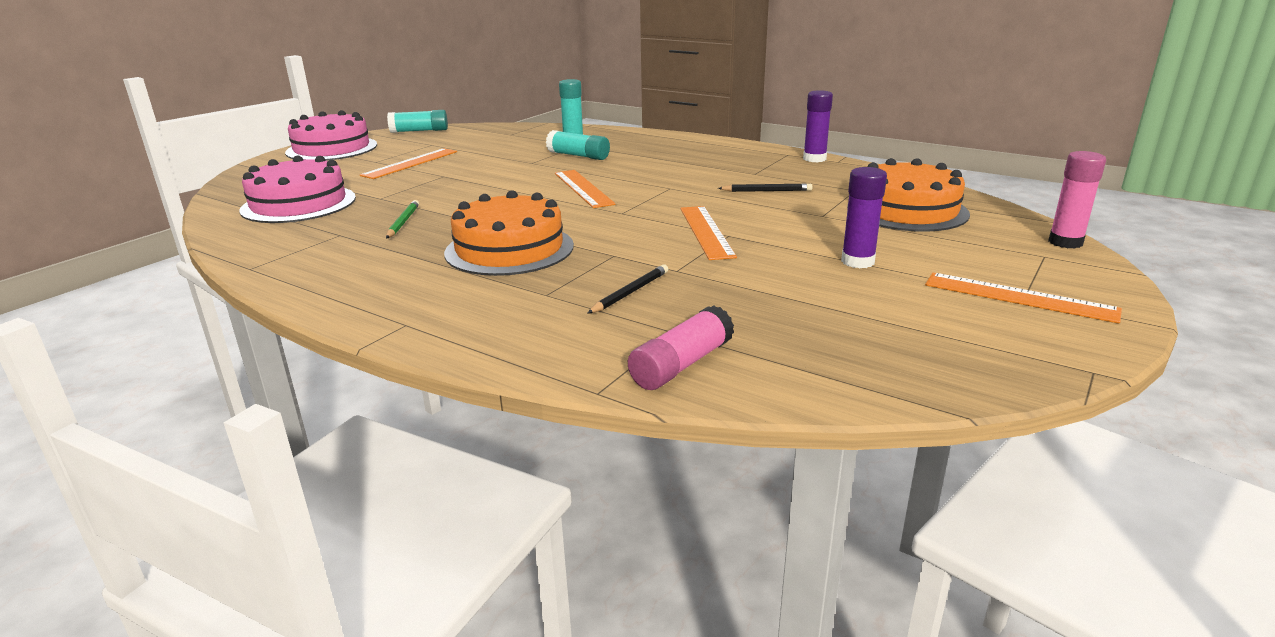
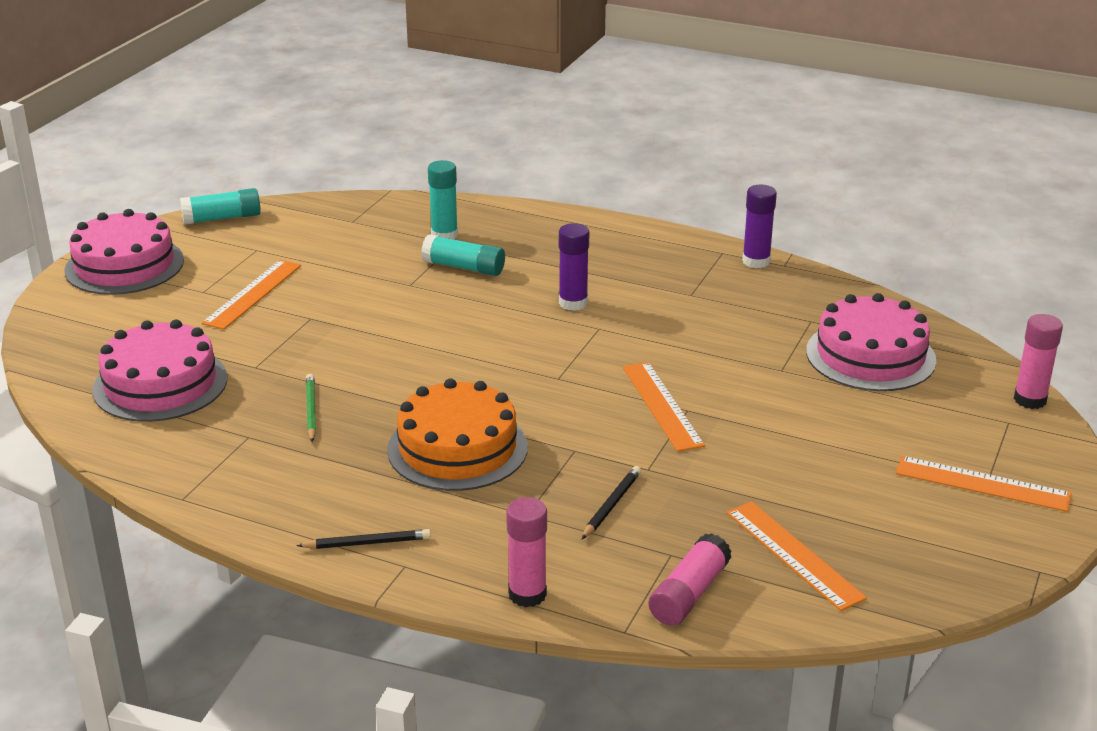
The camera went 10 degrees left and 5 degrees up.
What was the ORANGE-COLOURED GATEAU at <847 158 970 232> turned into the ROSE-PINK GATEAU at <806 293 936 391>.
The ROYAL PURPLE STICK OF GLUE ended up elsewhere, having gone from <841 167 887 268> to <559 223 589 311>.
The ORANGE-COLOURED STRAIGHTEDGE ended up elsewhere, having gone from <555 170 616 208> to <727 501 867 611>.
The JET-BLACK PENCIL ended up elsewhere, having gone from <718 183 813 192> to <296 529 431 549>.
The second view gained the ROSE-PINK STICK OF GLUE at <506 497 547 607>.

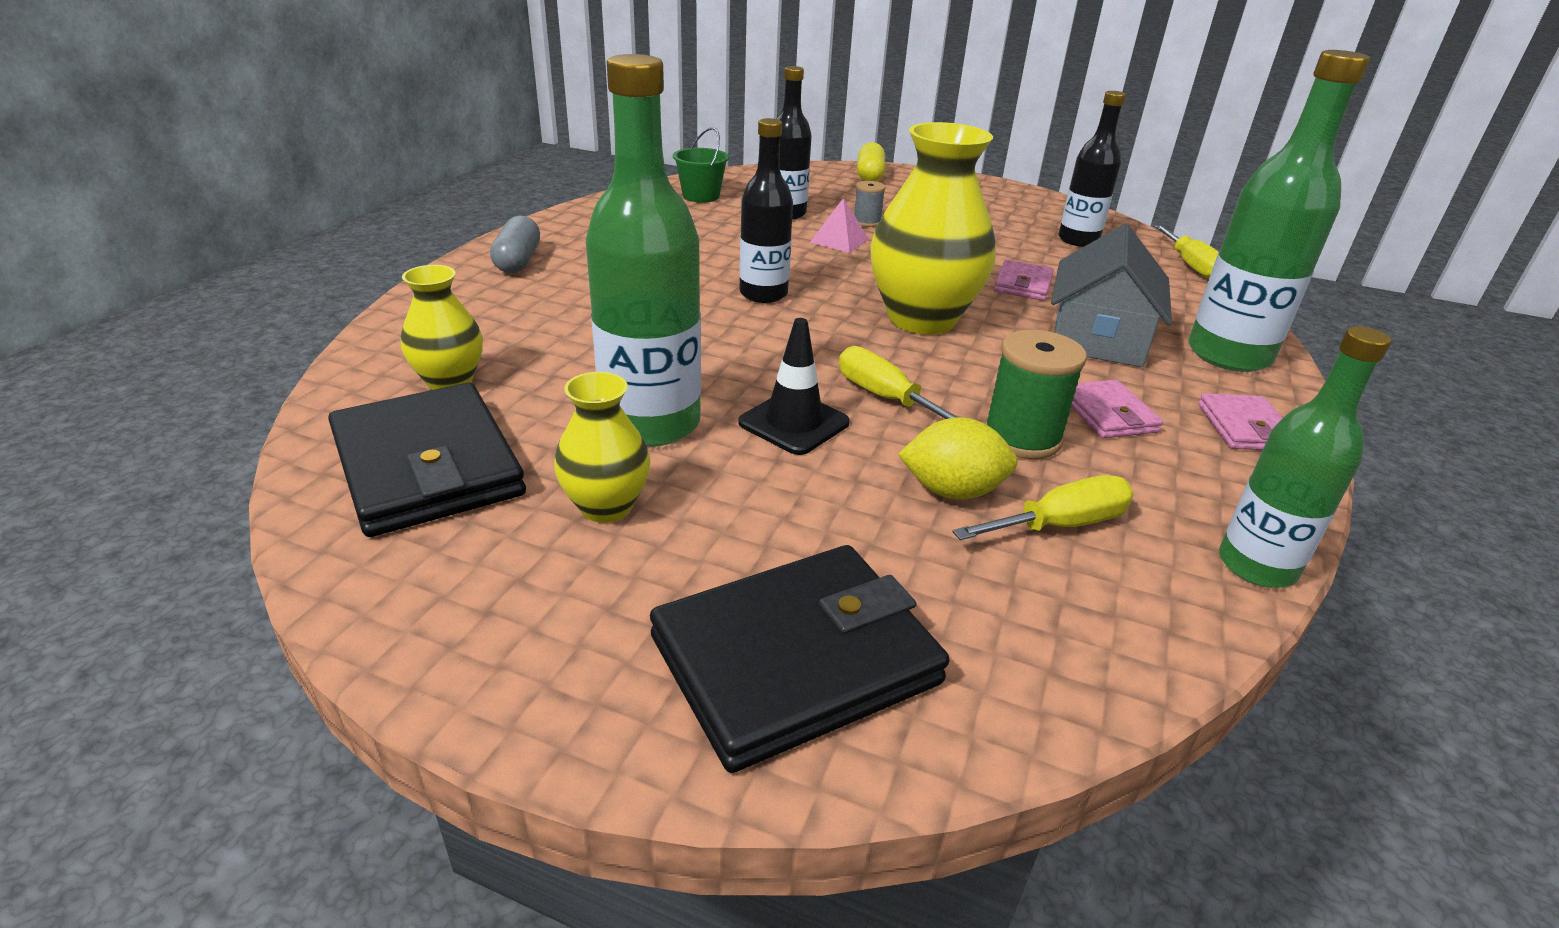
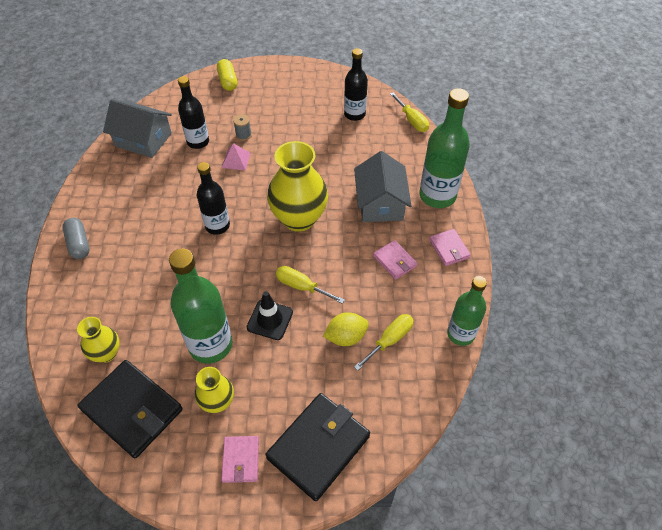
The camera went 20 degrees left and 20 degrees up.
Where the GREEN PAIL stood at <673 127 729 203>, the GREY HOUSE came to stand at <103 99 172 158>.
The ROSE-PINK BILLFOLD ended up elsewhere, having gone from <994 260 1054 301> to <221 436 259 483>.
The second view lost the GREEN SPOOL at <985 330 1087 459>.

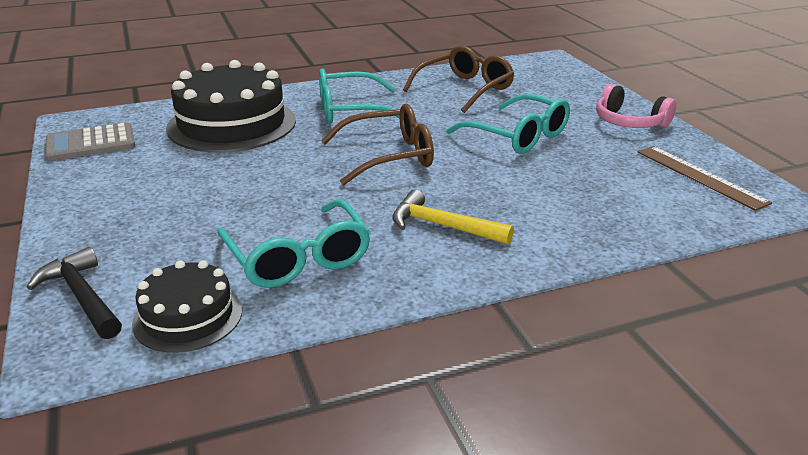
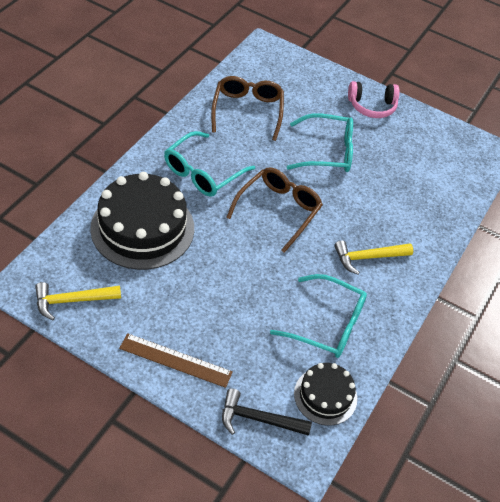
The camera went 45 degrees left and 20 degrees up.
Where the GREY CALCULATOR stood at <45 122 135 161>, the YELLOW CLAW HAMMER came to stand at <35 282 121 320>.
The DARK BROWN STRAIGHTEDGE ended up elsewhere, having gone from <638 146 772 211> to <119 333 233 388>.

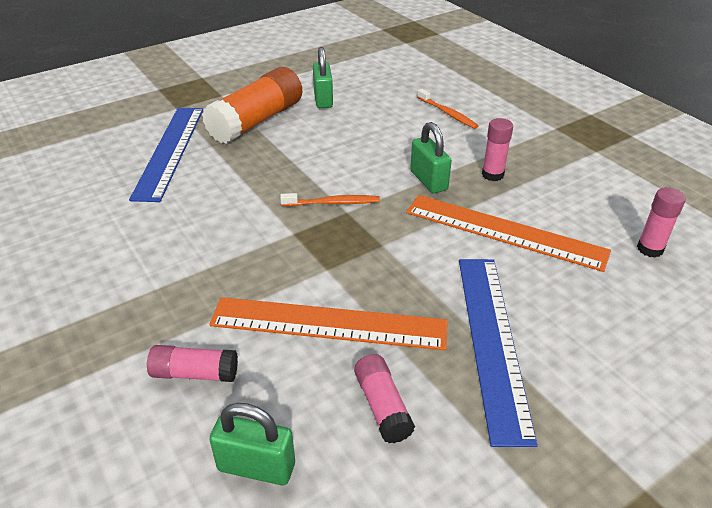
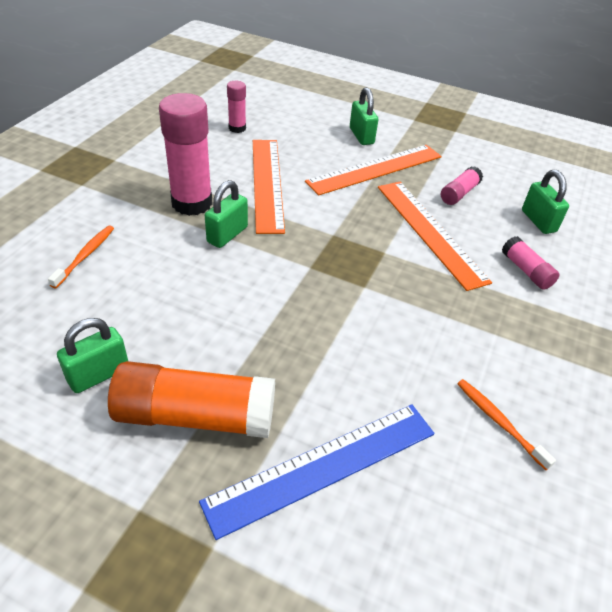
The camera went 125 degrees left and 5 degrees up.
The size of the ROSE-PINK STICK OF GLUE at <482 118 513 181> changed by a factor of 1.97.
The ORANGE-COLOURED TOOTH BRUSH ended up elsewhere, having gone from <280 193 380 206> to <457 379 556 470>.
What was the BLUE STRAIGHTEDGE at <459 259 538 447> turned into the ORANGE-COLOURED STRAIGHTEDGE at <305 145 442 196>.
The second view gained the GREEN SMALL LOCK at <350 87 378 145>.

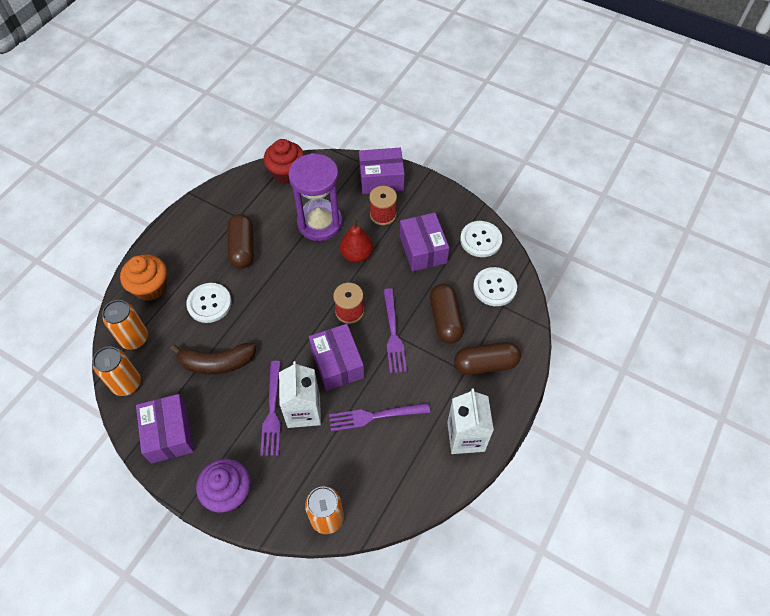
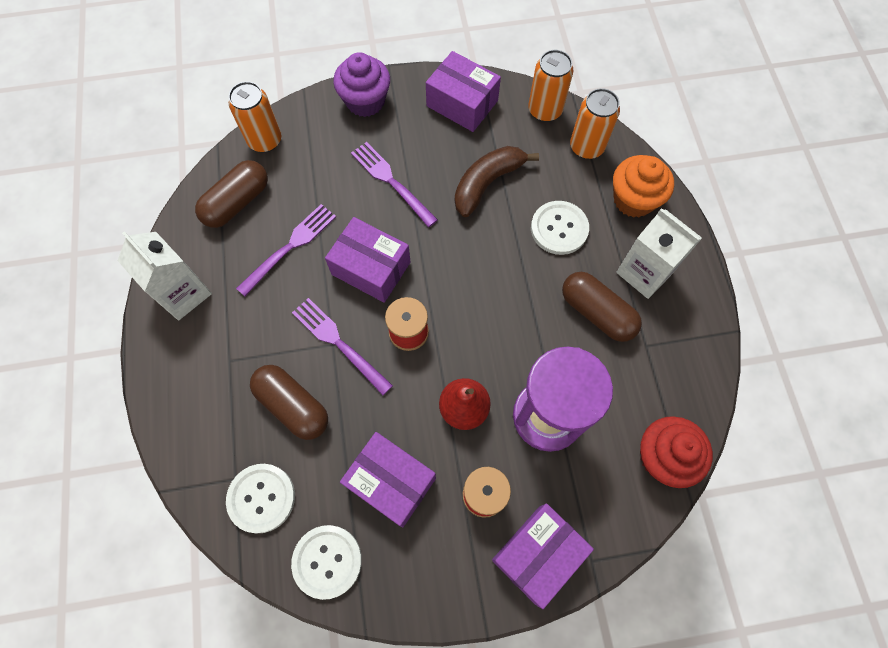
The camera went 140 degrees right and 10 degrees up.
The DARK BROWN PILL ended up elsewhere, having gone from <454 342 521 375> to <195 160 268 228>.
The PURE WHITE JUICE CARTON ended up elsewhere, having gone from <279 361 321 428> to <616 208 702 299>.

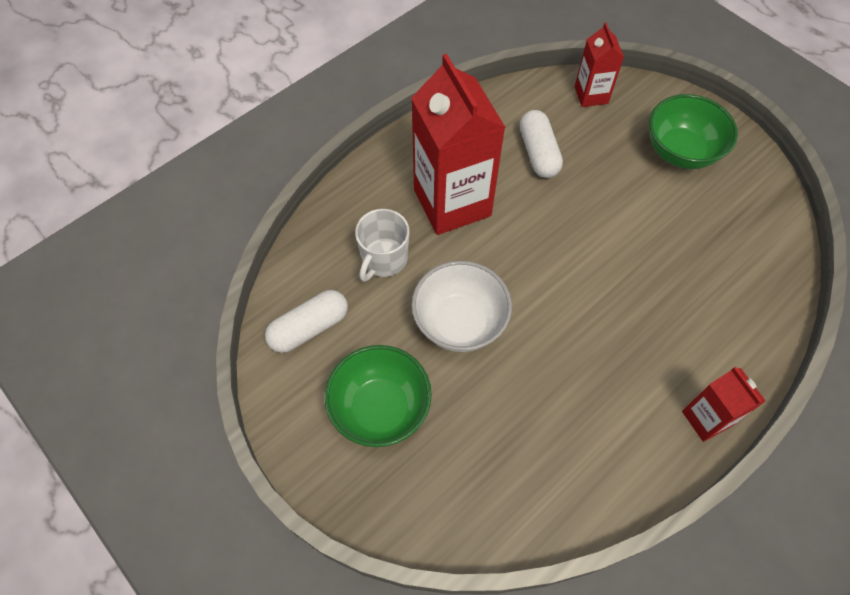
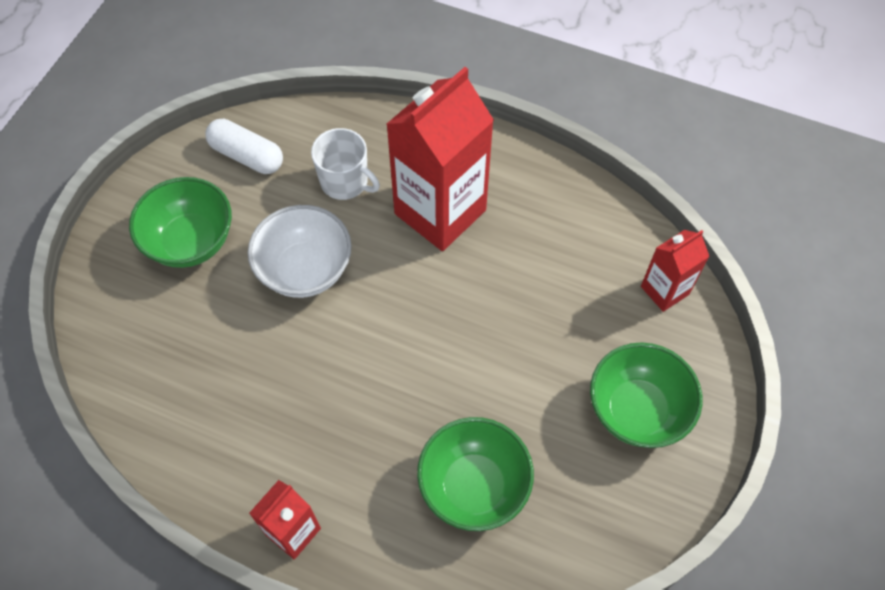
The camera went 65 degrees right and 0 degrees up.
The second view lost the PURE WHITE PILL at <520 110 563 178>.
The PURE WHITE TEA MUG at <355 209 410 282> ended up facing another way, 150 degrees counterclockwise from before.
The second view gained the GREEN BOWL at <417 417 534 531>.

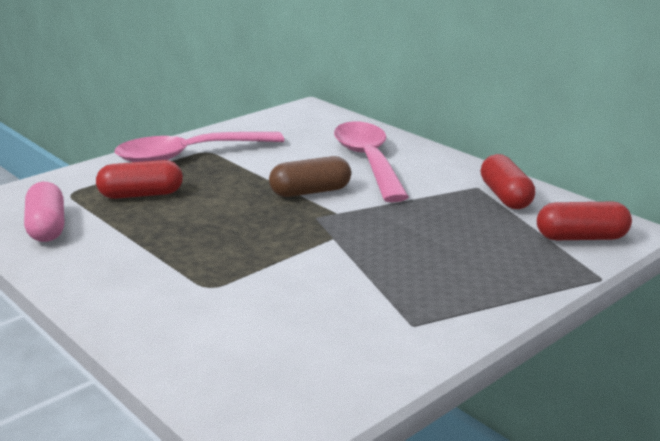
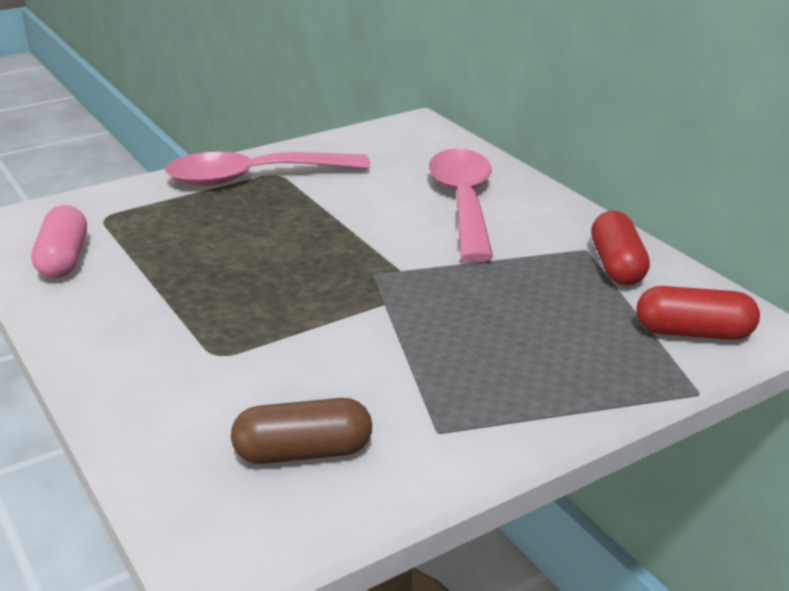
The camera went 10 degrees right and 5 degrees up.
The DARK BROWN PILL ended up elsewhere, having gone from <269 156 351 197> to <231 398 372 464>.
The second view lost the RED PILL at <96 160 183 199>.

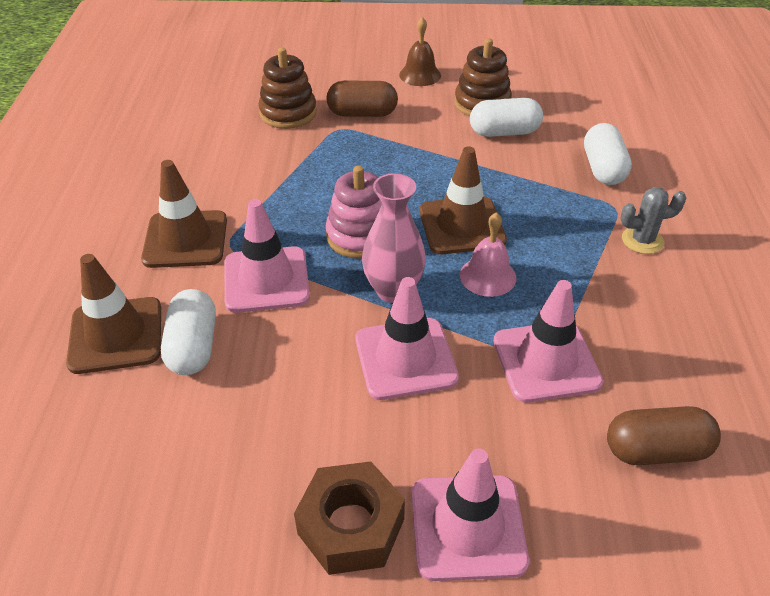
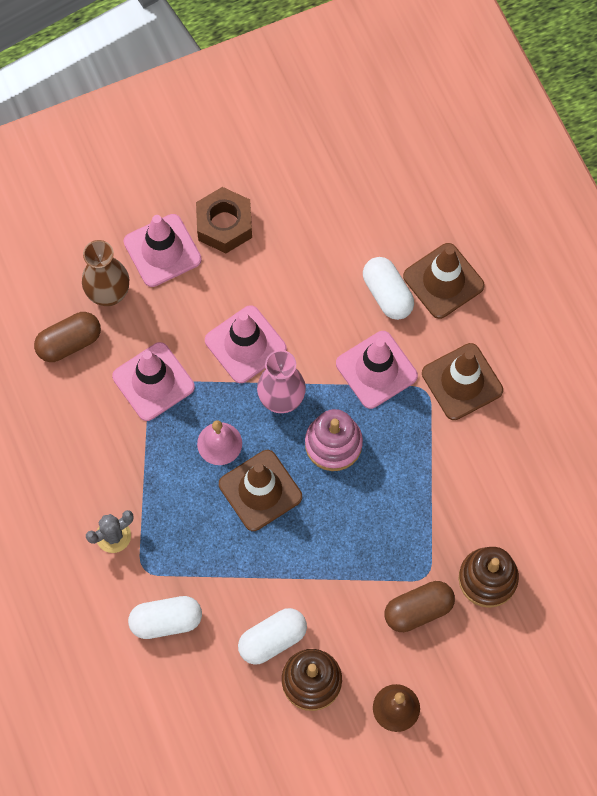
The camera went 155 degrees right and 25 degrees up.
The PURE WHITE PILL at <584 123 632 185> ended up facing another way, 75 degrees counterclockwise from before.
The second view gained the DARK BROWN FLOWER VASE at <82 240 129 306>.

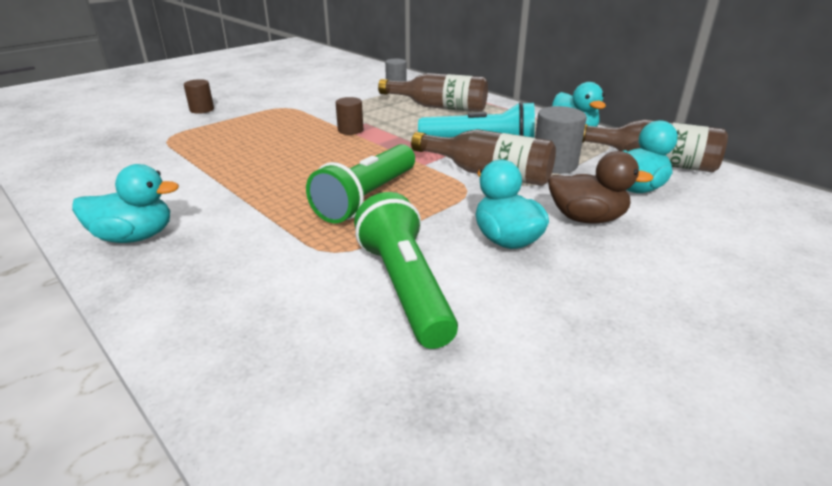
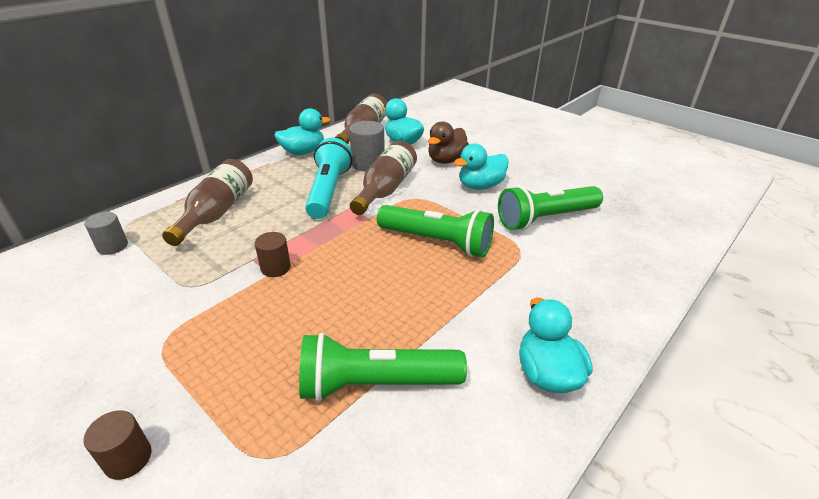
The camera went 95 degrees left and 5 degrees up.
The DARK BROWN TOY DUCK at <548 151 654 224> ended up facing another way, 150 degrees counterclockwise from before.
The second view gained the GREEN FLASHLIGHT at <299 333 467 401>.

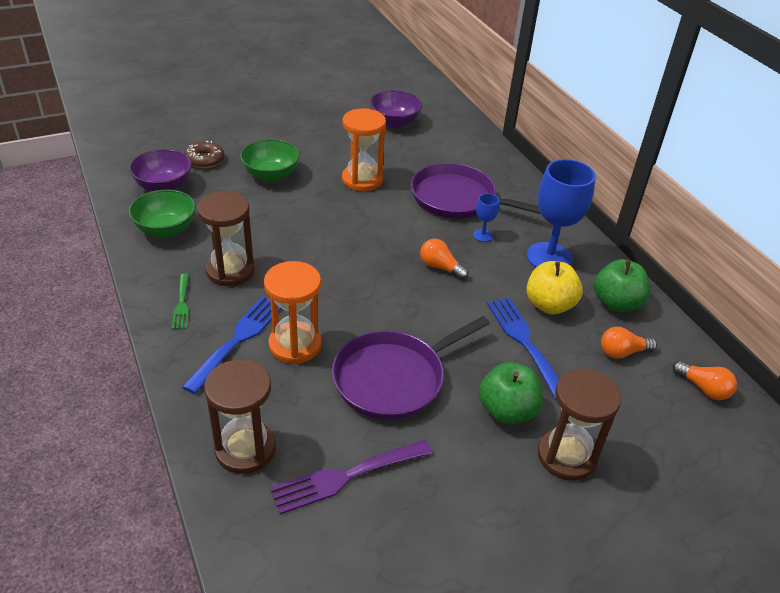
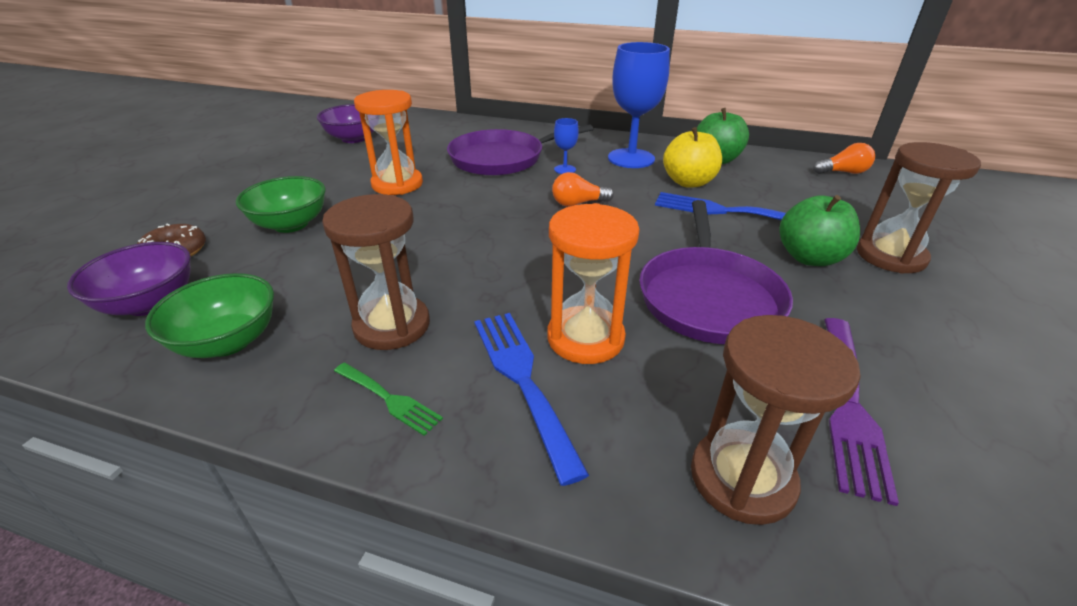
The camera went 45 degrees left and 5 degrees down.
The second view lost the ORANGE-COLOURED LIGHTBULB at <601 327 657 359>.

